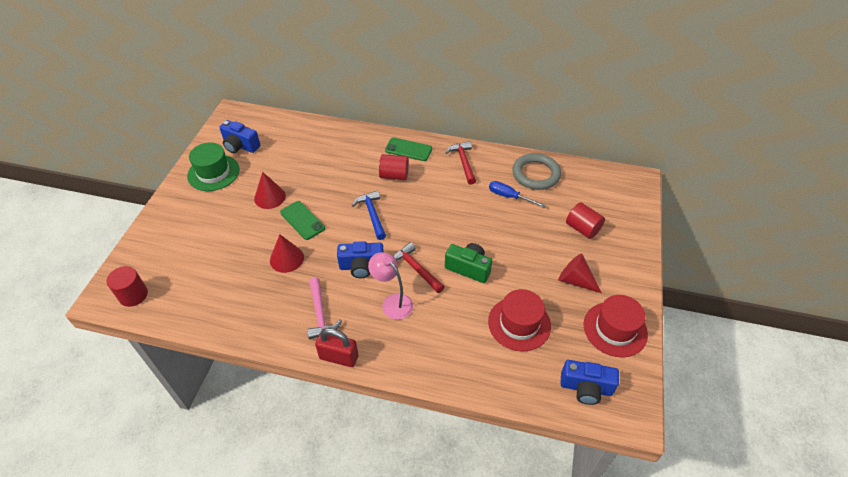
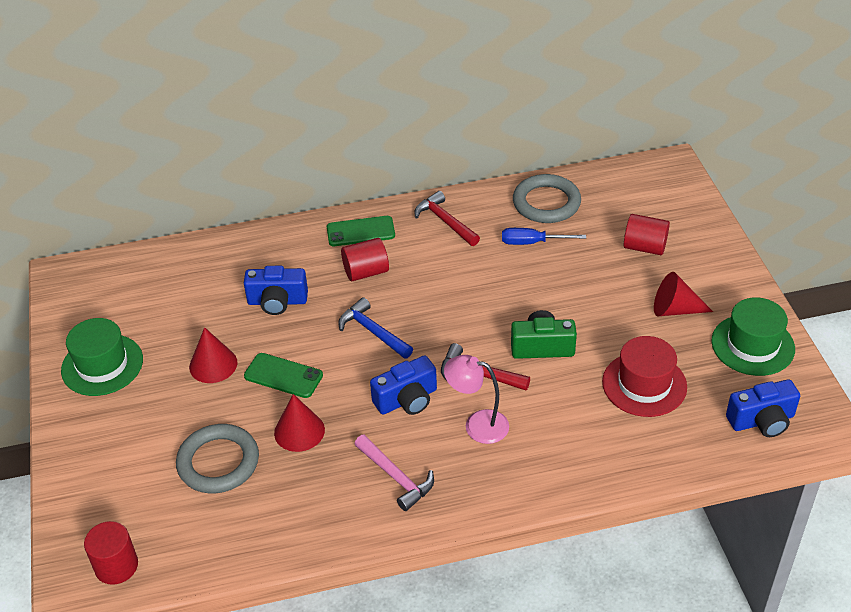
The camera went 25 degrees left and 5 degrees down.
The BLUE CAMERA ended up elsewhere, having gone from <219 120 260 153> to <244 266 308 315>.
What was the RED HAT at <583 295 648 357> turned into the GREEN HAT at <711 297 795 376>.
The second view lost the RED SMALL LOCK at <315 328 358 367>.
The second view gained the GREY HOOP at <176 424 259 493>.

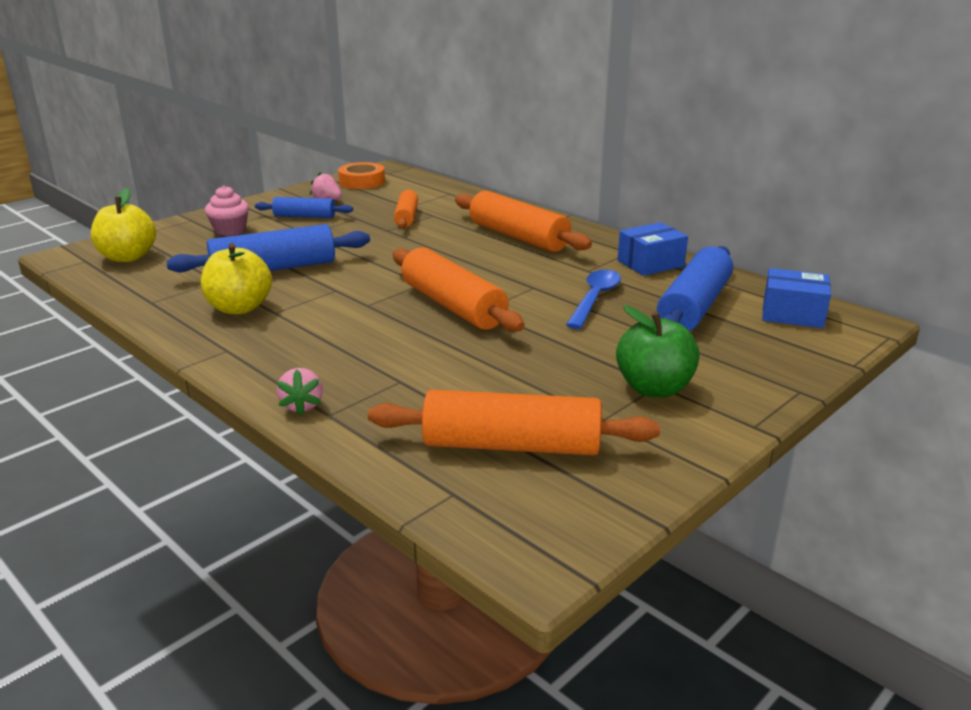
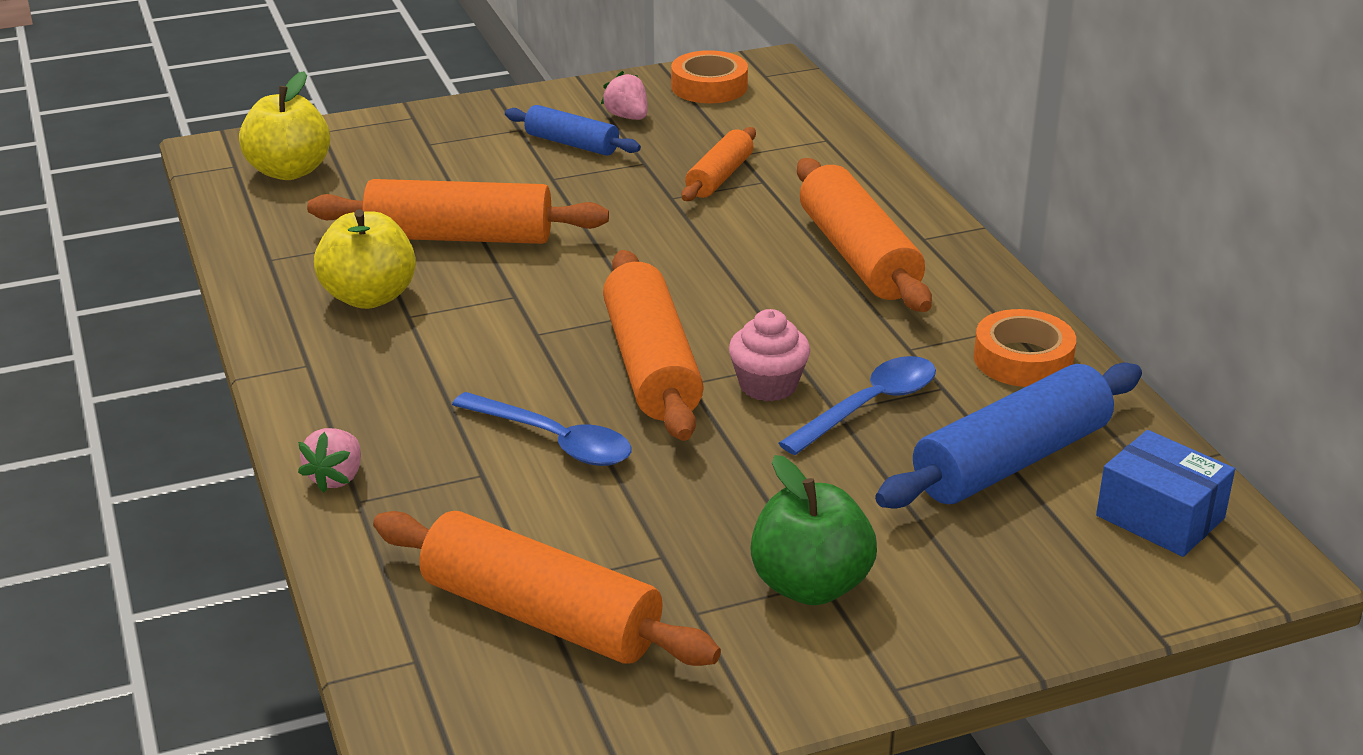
The camera went 25 degrees right and 5 degrees up.
The ROSE-PINK MUFFIN ended up elsewhere, having gone from <205 186 249 236> to <729 309 810 401>.
Where the BLUE PACKAGE stood at <618 222 688 276>, the ORANGE-COLOURED TAPE came to stand at <974 309 1076 387>.
What was the BLUE PASTRY ROLLER at <166 224 370 272> turned into the ORANGE-COLOURED PASTRY ROLLER at <307 179 609 244>.
The second view gained the BLUE SPOON at <452 392 632 466>.

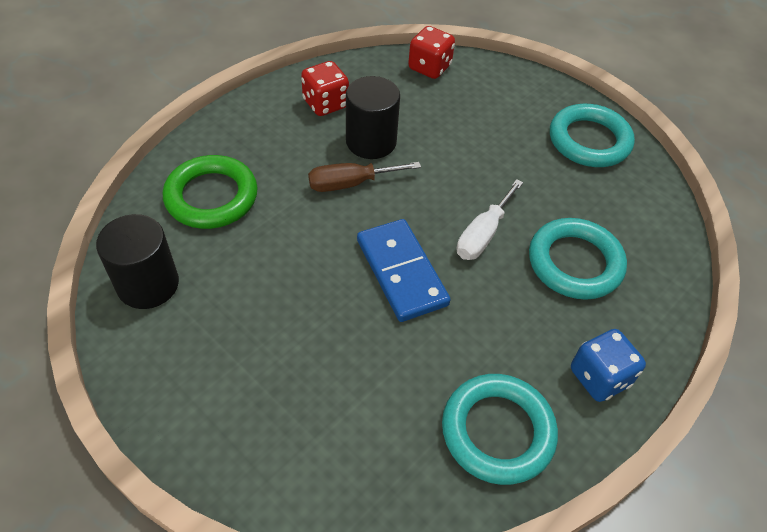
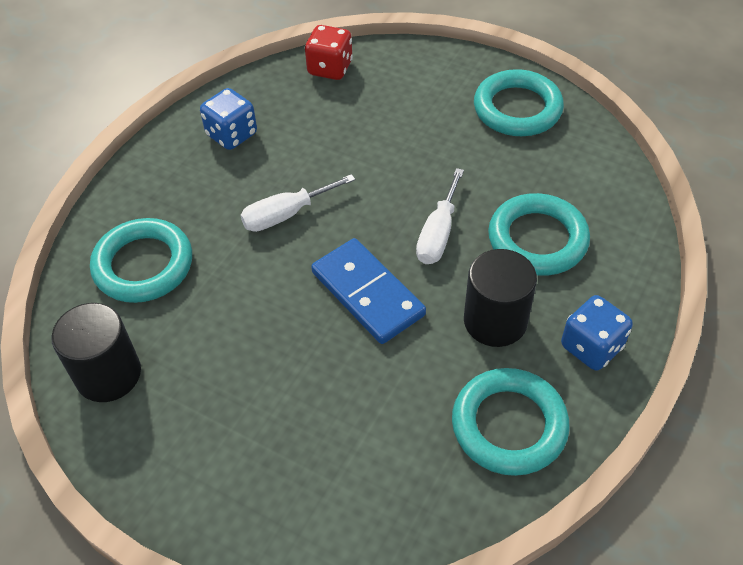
The camera went 10 degrees left and 0 degrees up.
What was the RED GAME DIE at <301 61 349 116> turned into the BLUE GAME DIE at <200 88 257 150>.
The JET-BLACK CYLINDER ended up elsewhere, having gone from <346 76 400 159> to <464 249 537 347>.
What was the GREEN HOOP at <163 155 258 229> turned into the TURQUOISE HOOP at <90 218 192 303>.
What was the DARK BROWN SCREWDRIVER at <308 162 421 192> turned into the PURE WHITE SCREWDRIVER at <240 174 355 232>.

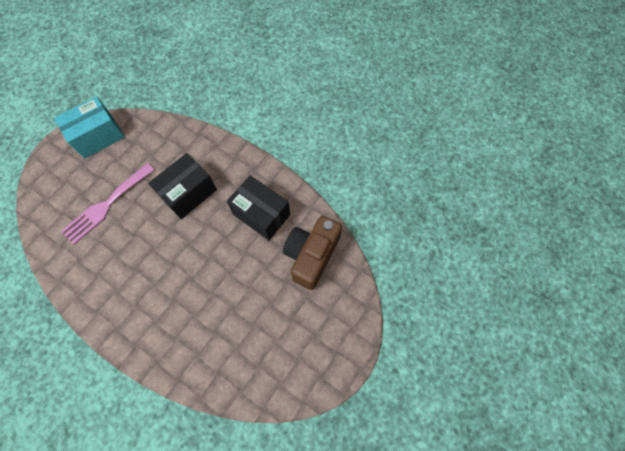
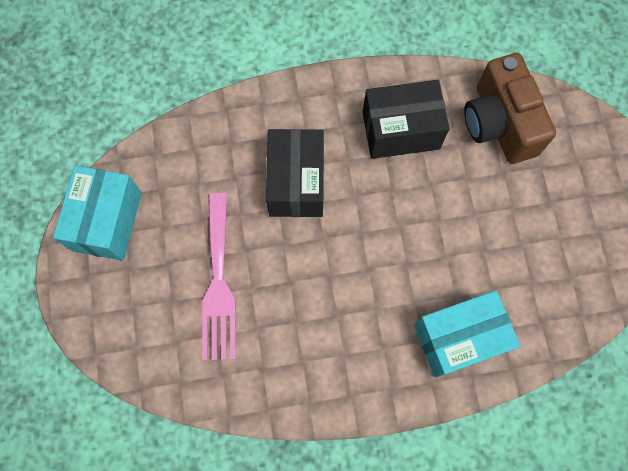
The camera went 45 degrees left and 5 degrees up.
The second view gained the TURQUOISE PACKAGE at <414 290 521 378>.

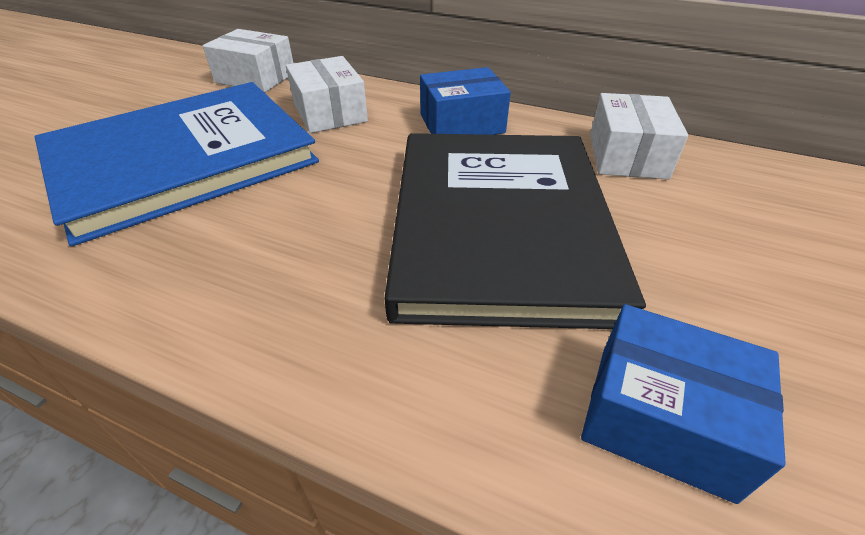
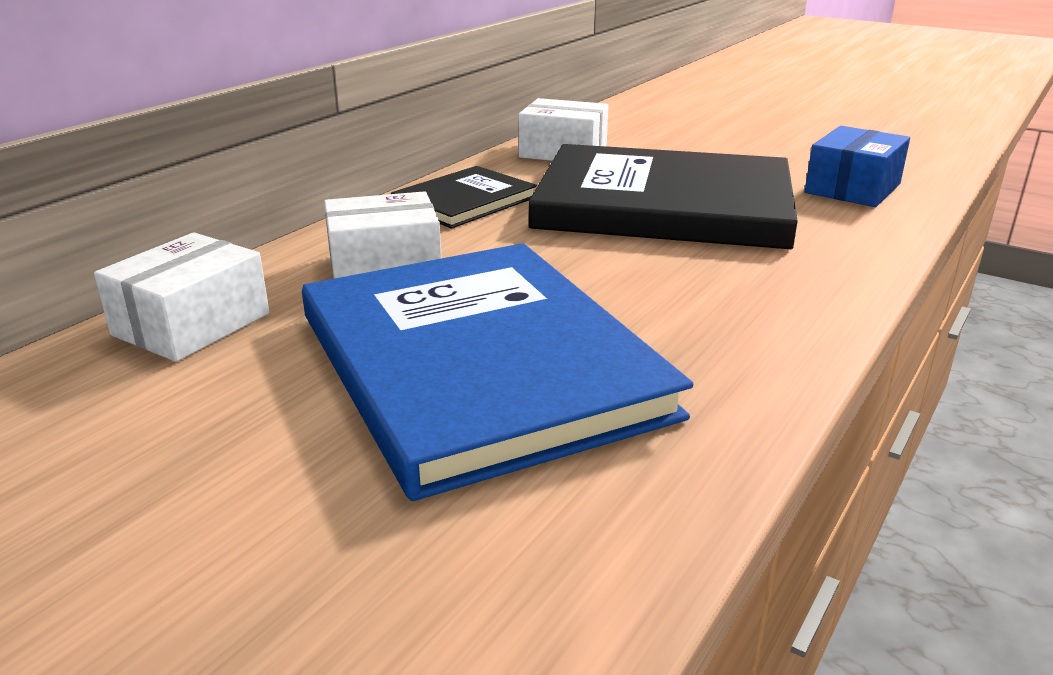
The camera went 80 degrees left and 15 degrees down.
Where the BLUE PACKAGE stood at <420 67 511 135>, the JET-BLACK HARDBACK came to stand at <391 166 537 228>.

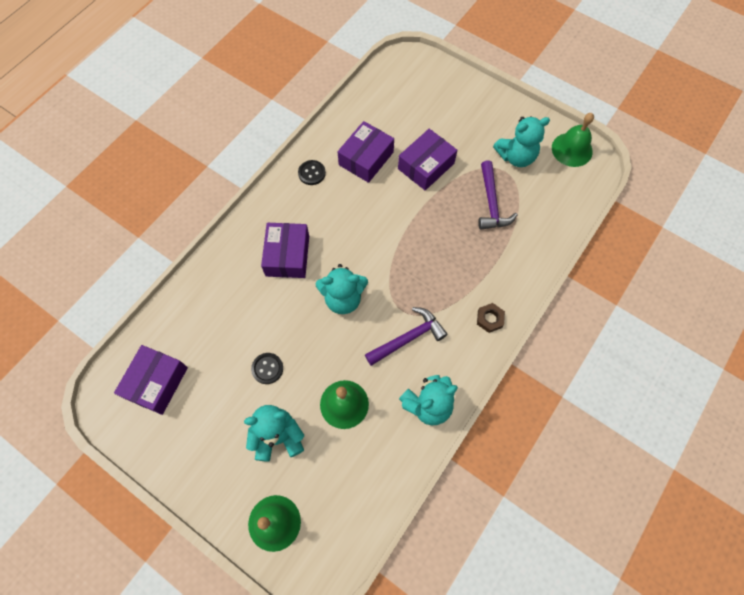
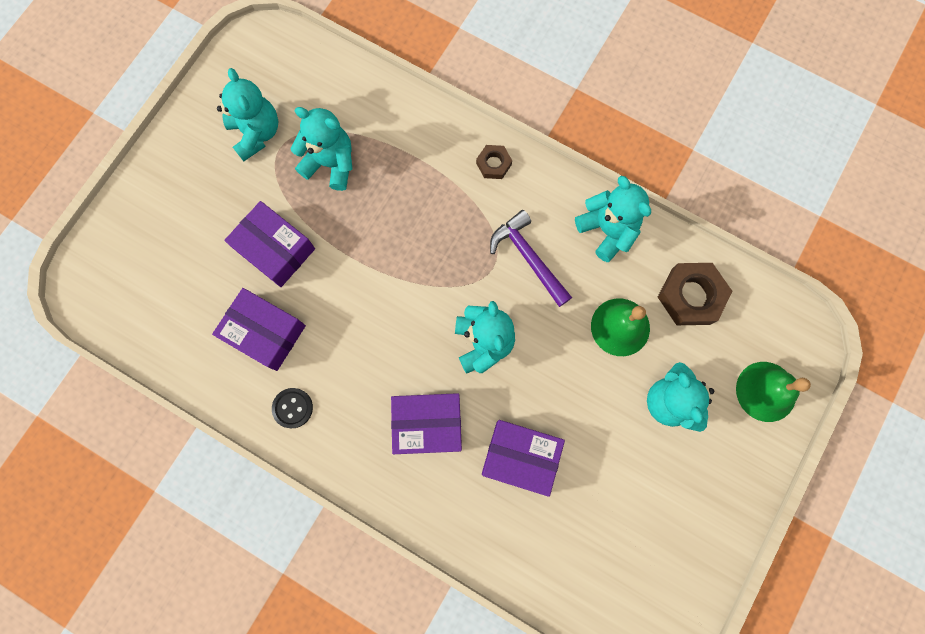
The camera went 95 degrees left and 10 degrees up.
The second view lost the GREEN HAND BELL at <552 113 594 167>.
Where the ROYAL PURPLE CLAW HAMMER stood at <478 160 518 230>, the TURQUOISE TEDDY came to stand at <291 107 353 191>.
The ROYAL PURPLE PACKAGE ended up elsewhere, having gone from <114 345 188 415> to <482 420 565 497>.
The second view lost the JET-BLACK BUTTON at <251 353 283 384>.
The second view gained the DARK BROWN NUT at <658 263 732 325>.

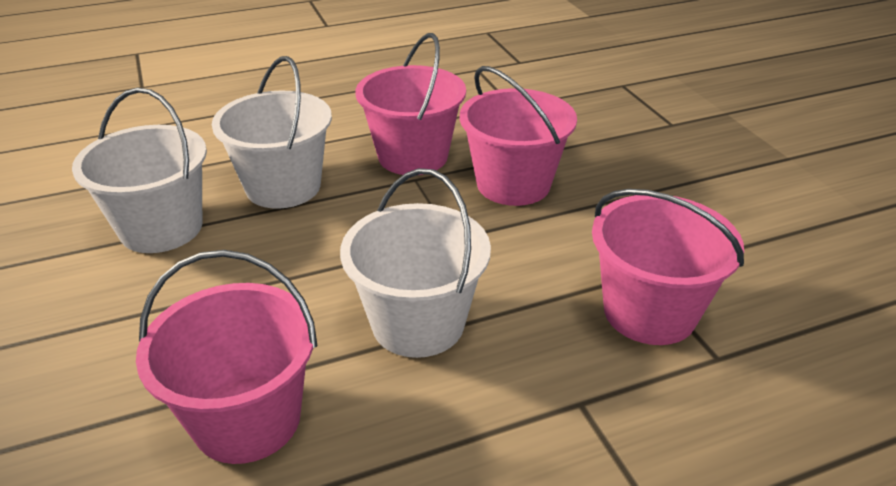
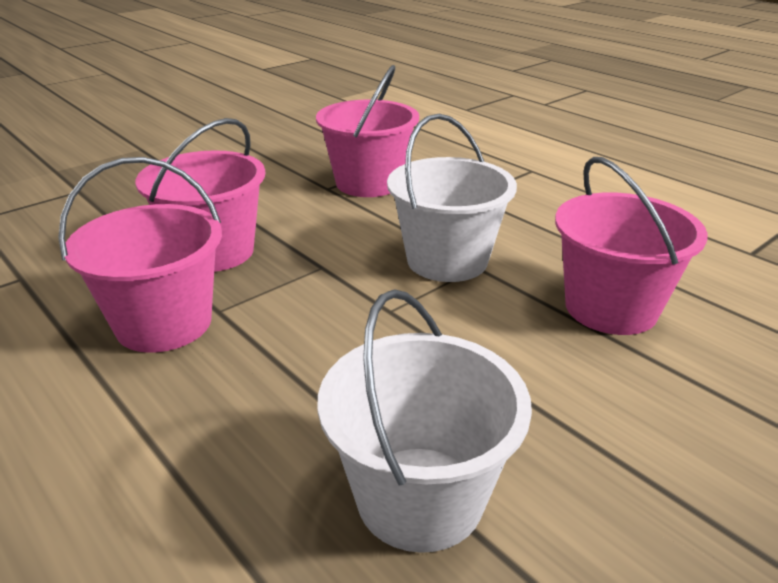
The camera went 110 degrees left and 5 degrees down.
The second view lost the PURE WHITE PAIL at <212 56 332 209>.

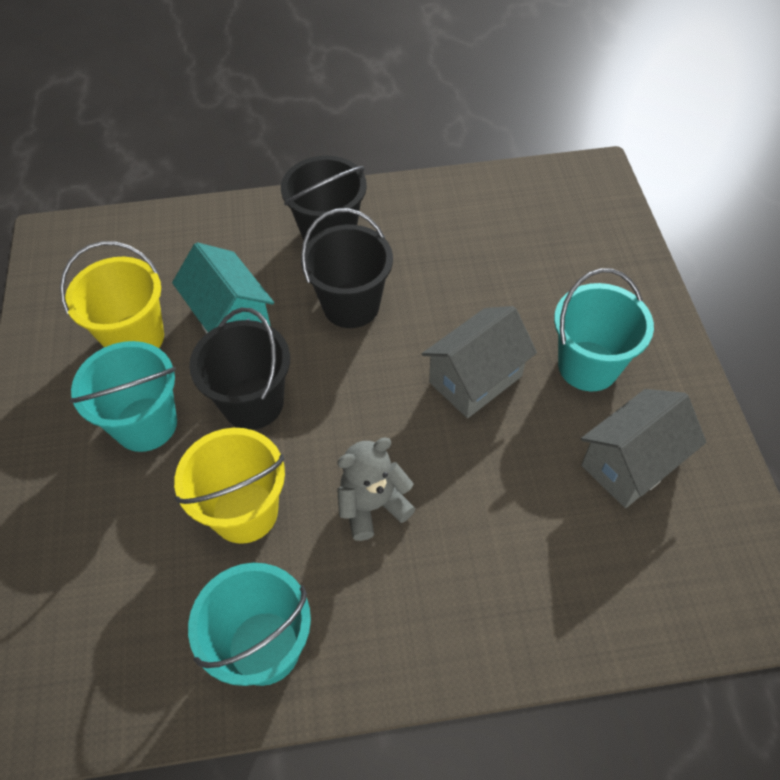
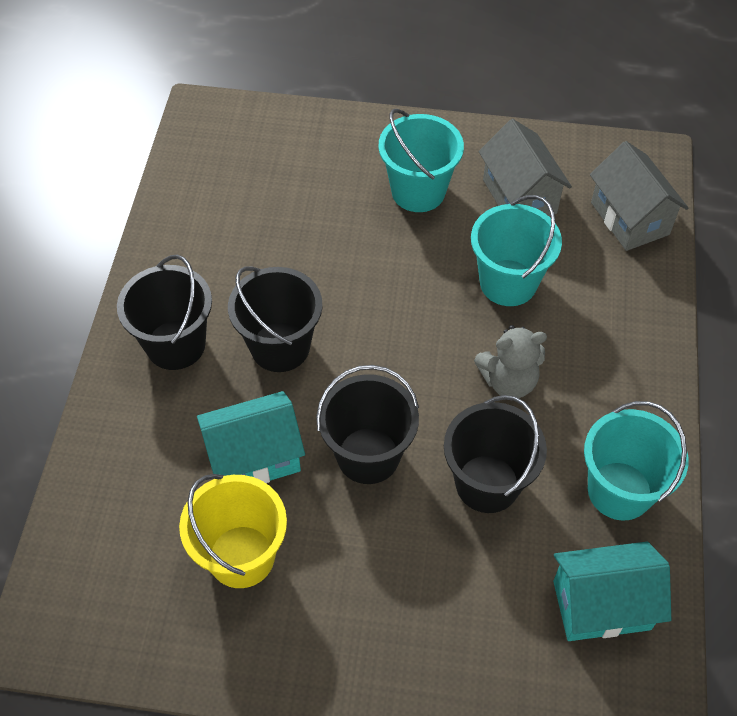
The camera went 75 degrees left and 0 degrees up.
The GREY HOUSE ended up elsewhere, having gone from <422 306 537 418> to <590 141 688 251>.
The TURQUOISE PAIL ended up elsewhere, having gone from <69 341 177 452> to <471 195 562 306>.
What was the YELLOW PAIL at <174 428 285 544> turned into the JET-BLACK PAIL at <444 395 547 513>.
The GREY TEDDY at <337 437 416 541> ended up facing another way, 90 degrees counterclockwise from before.
The second view gained the TURQUOISE HOUSE at <553 542 671 641>.

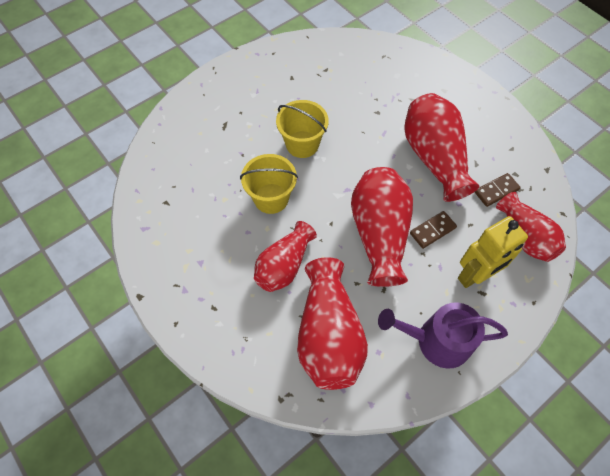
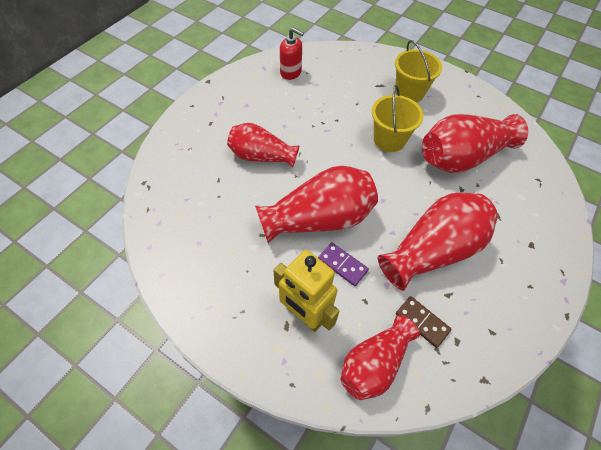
The camera went 70 degrees right and 5 degrees down.
The YELLOW PAIL ended up elsewhere, having gone from <240 154 298 214> to <395 40 442 102>.
What was the DARK BROWN DOMINO PIECE at <410 211 457 249> turned into the ROYAL PURPLE DOMINO PIECE at <318 242 369 286>.
The RED FLOWER VASE ended up elsewhere, having gone from <297 257 368 390> to <422 114 528 173>.
The second view lost the ROYAL PURPLE SPRINKLING CAN at <378 302 508 369>.
The second view gained the RED SOAP DISPENSER at <280 28 304 80>.

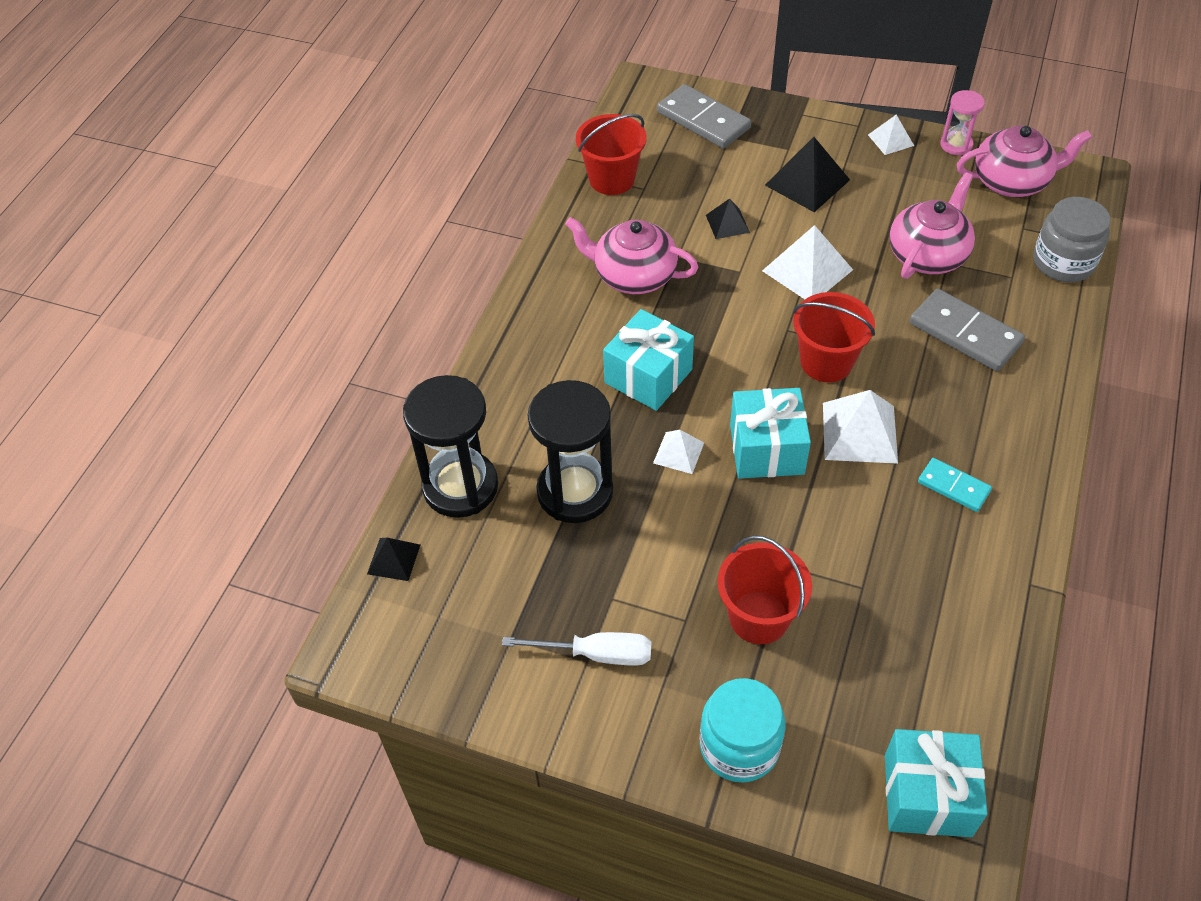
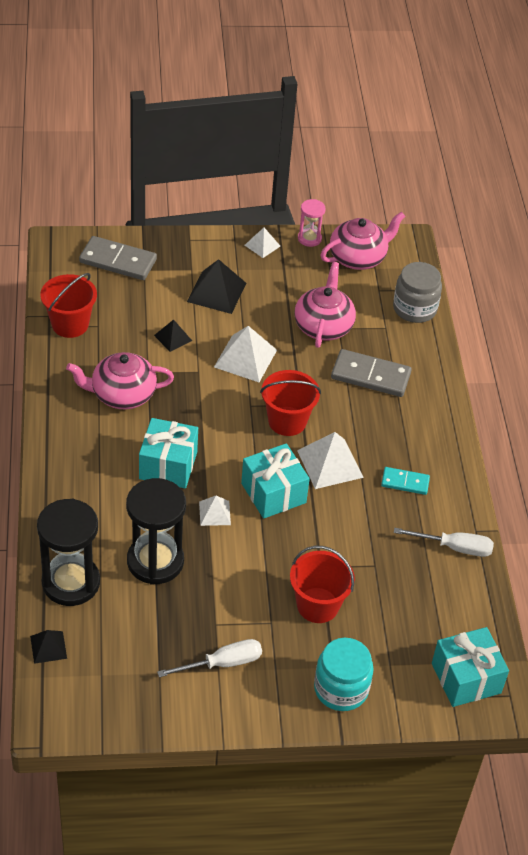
The camera went 30 degrees left and 5 degrees down.
The second view gained the PURE WHITE SCREWDRIVER at <394 528 494 557>.

